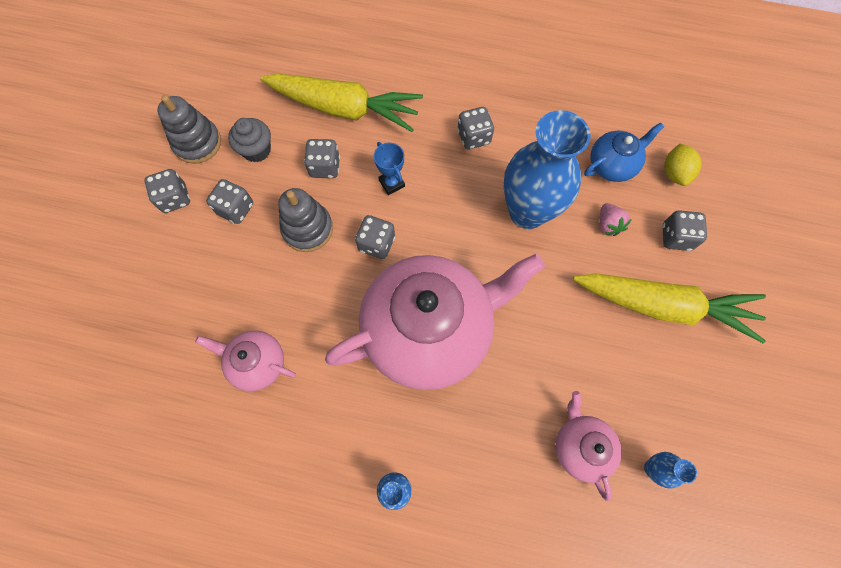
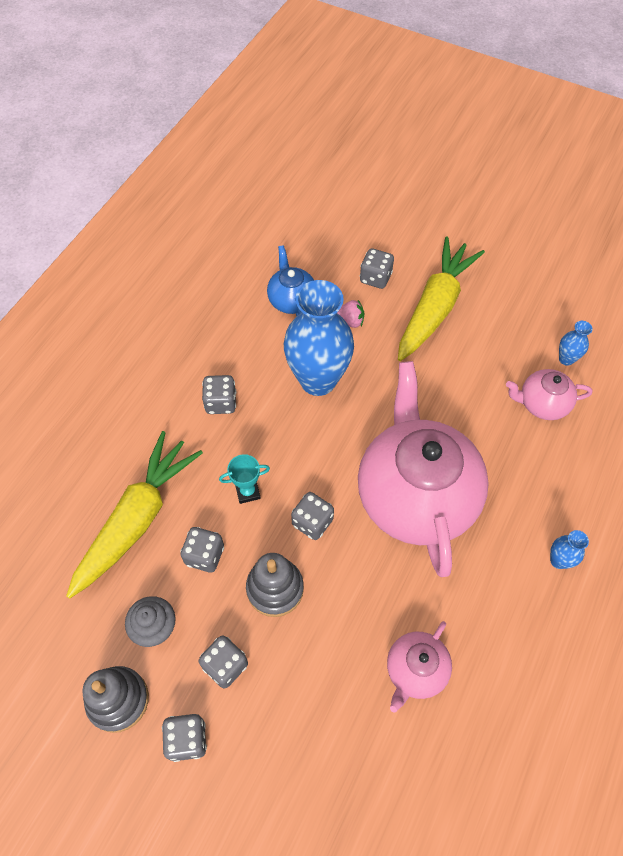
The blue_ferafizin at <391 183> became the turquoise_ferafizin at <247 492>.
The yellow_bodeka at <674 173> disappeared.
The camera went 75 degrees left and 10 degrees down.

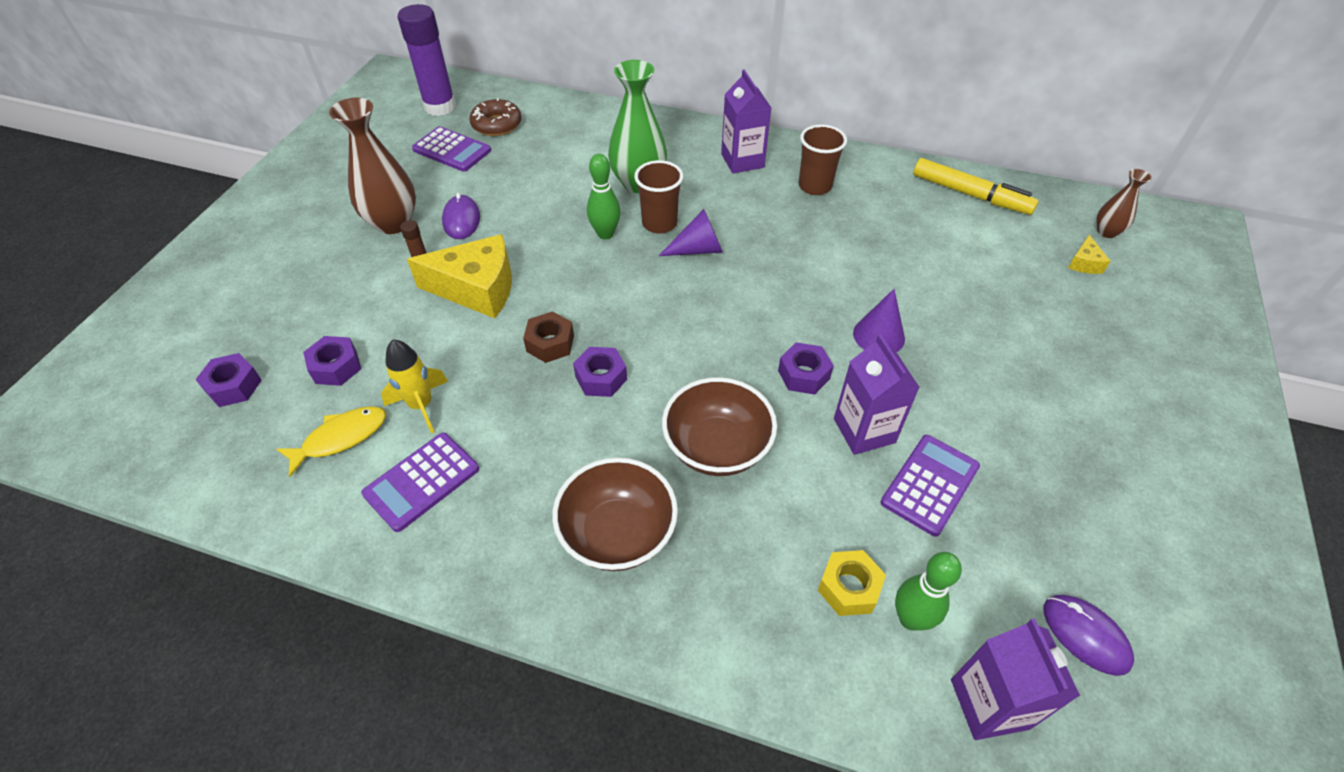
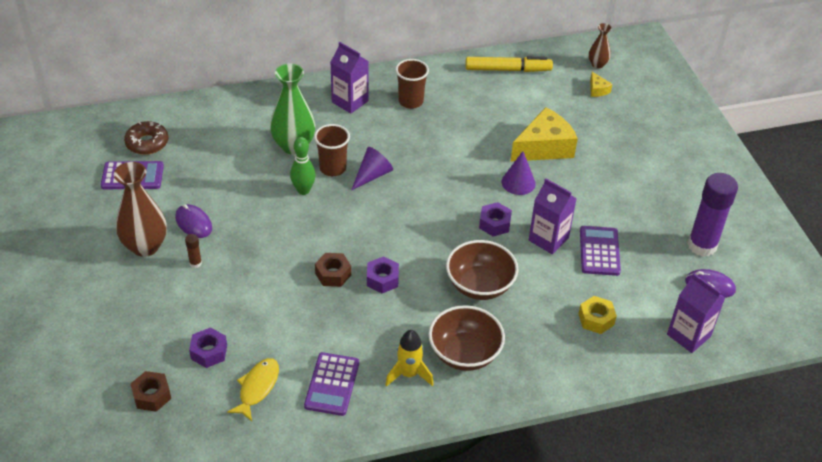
The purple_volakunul at <234 386> became the brown_volakunul at <152 395>.
The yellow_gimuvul moved from <421 405> to <409 374>.
The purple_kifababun moved from <440 107> to <702 245>.
The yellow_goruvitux moved from <477 289> to <544 147>.
The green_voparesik at <910 619> disappeared.
The camera went 35 degrees left and 5 degrees down.

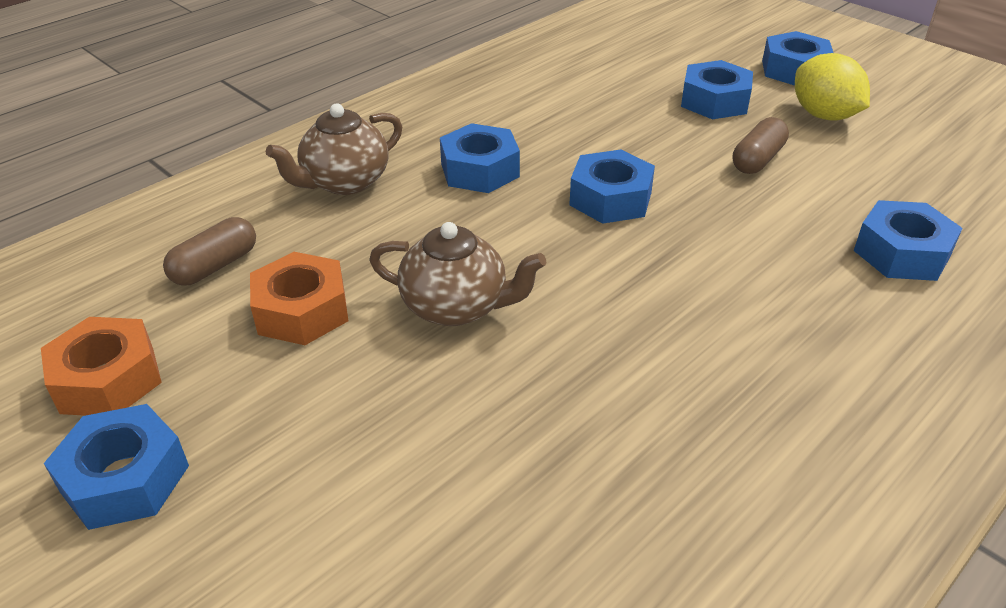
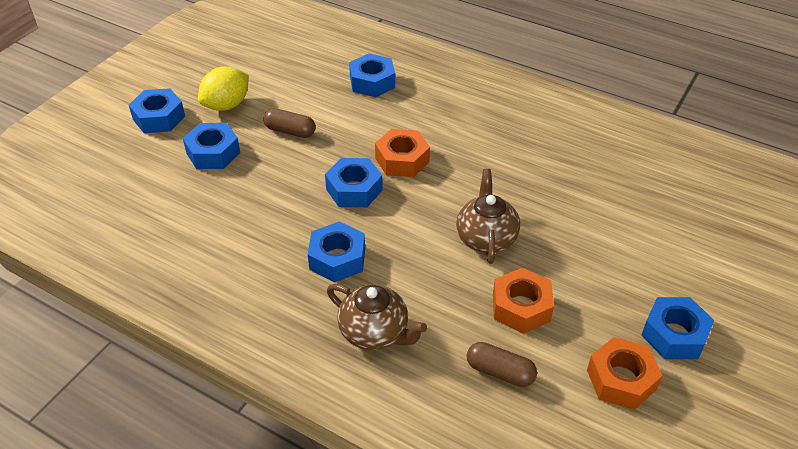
The orange_volakunul at <402 160> appeared.
The camera went 105 degrees left and 5 degrees up.

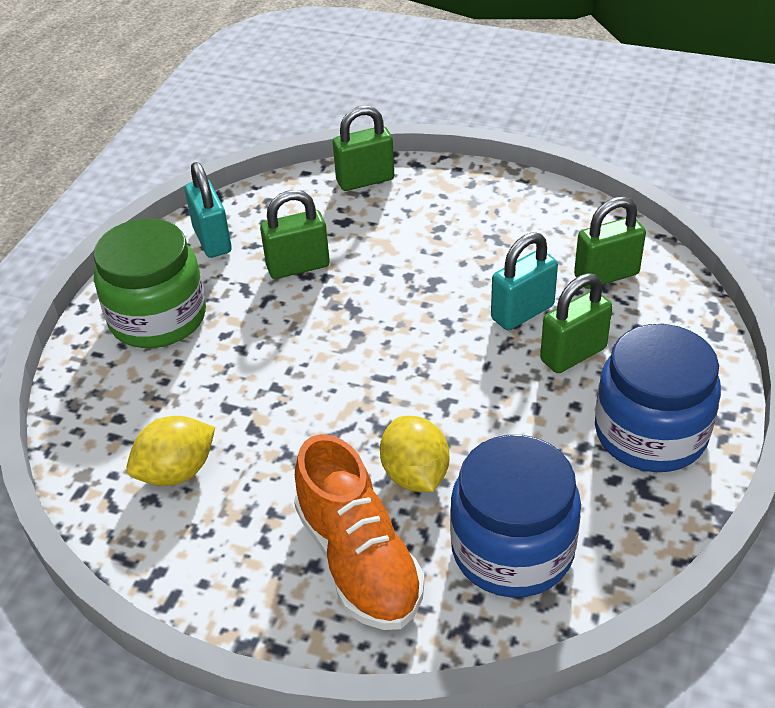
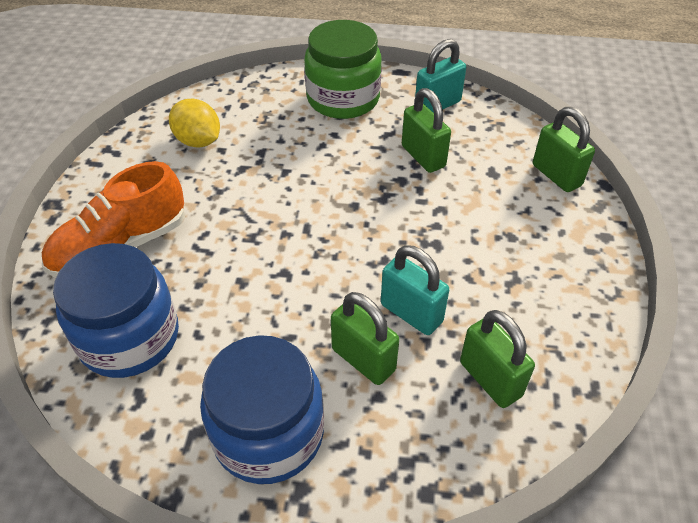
The yellow_bodeka at <415 475> disappeared.
The camera went 75 degrees right and 5 degrees up.

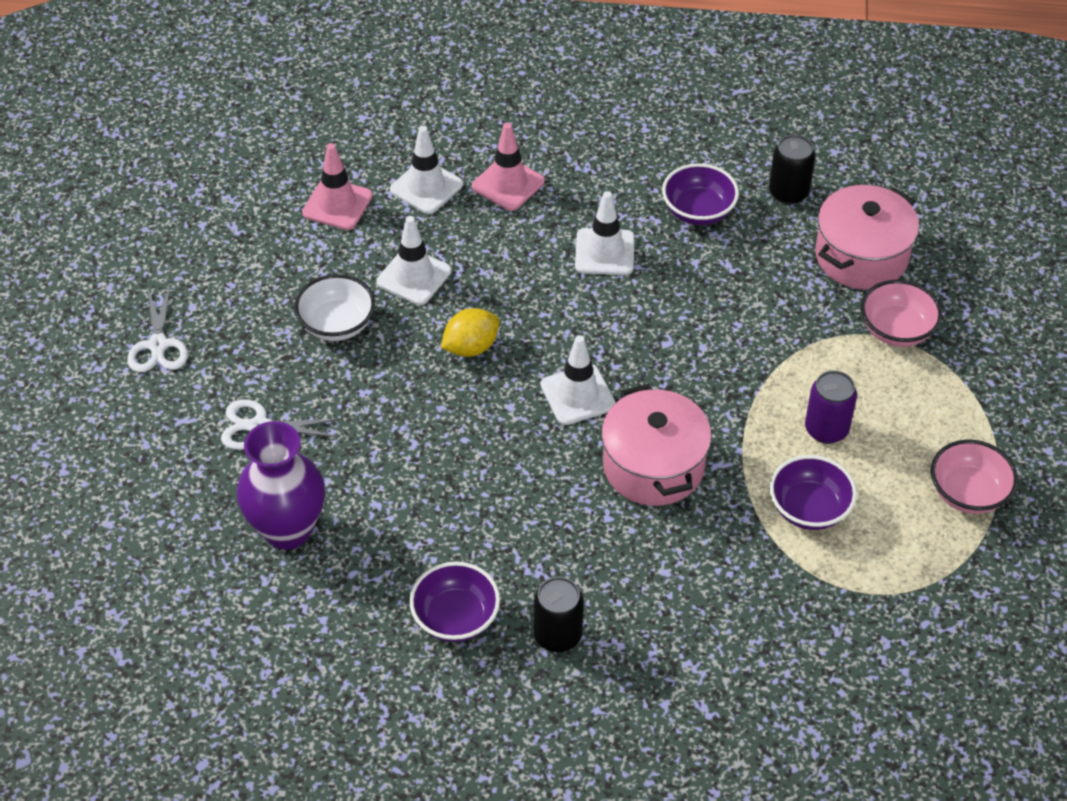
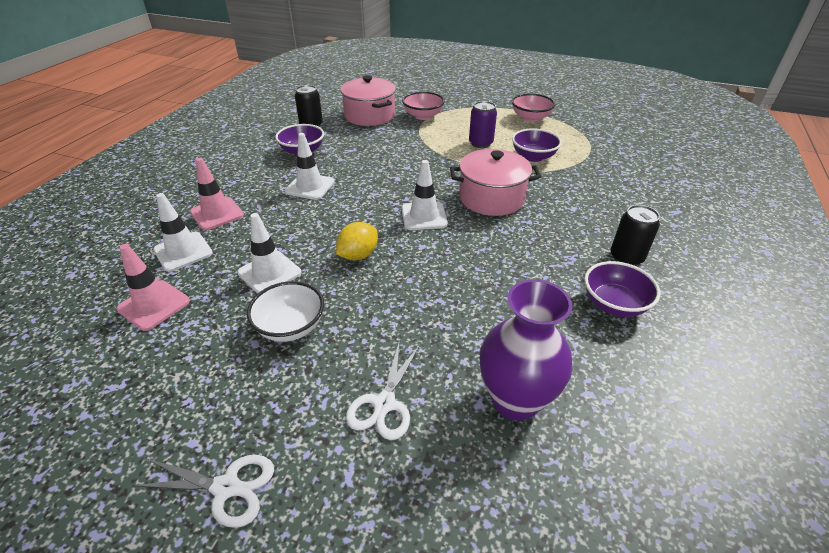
The yellow_bodeka at <471 347> turned 60 degrees clockwise.
The camera went 75 degrees left and 10 degrees down.

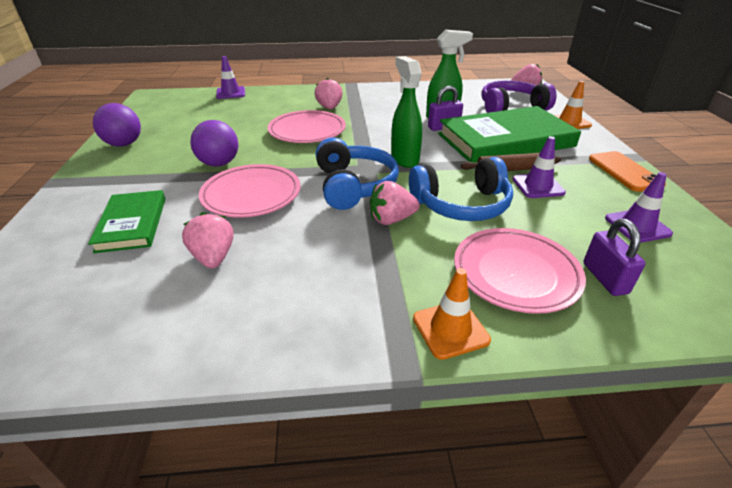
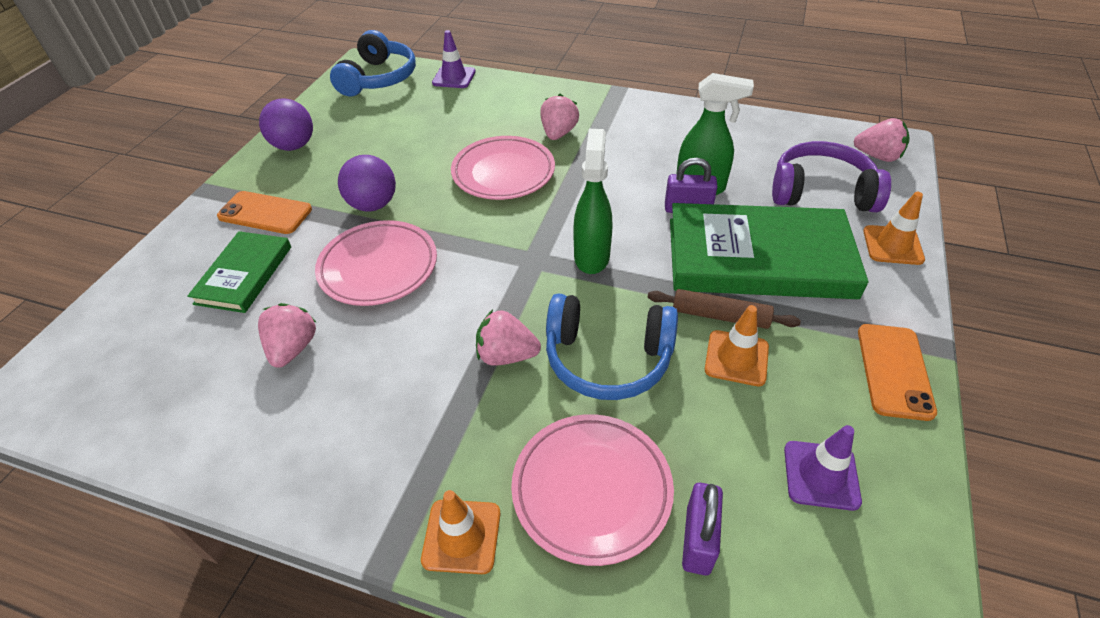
The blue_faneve moved from <353 185> to <378 78>.
The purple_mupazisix at <538 186> became the orange_mupazisix at <736 358>.
The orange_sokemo at <265 213> appeared.
The camera went 25 degrees right and 10 degrees up.

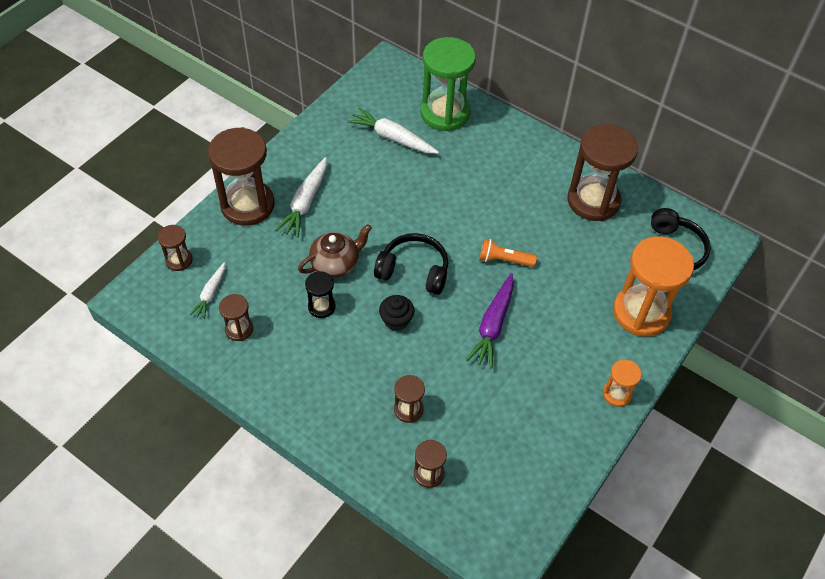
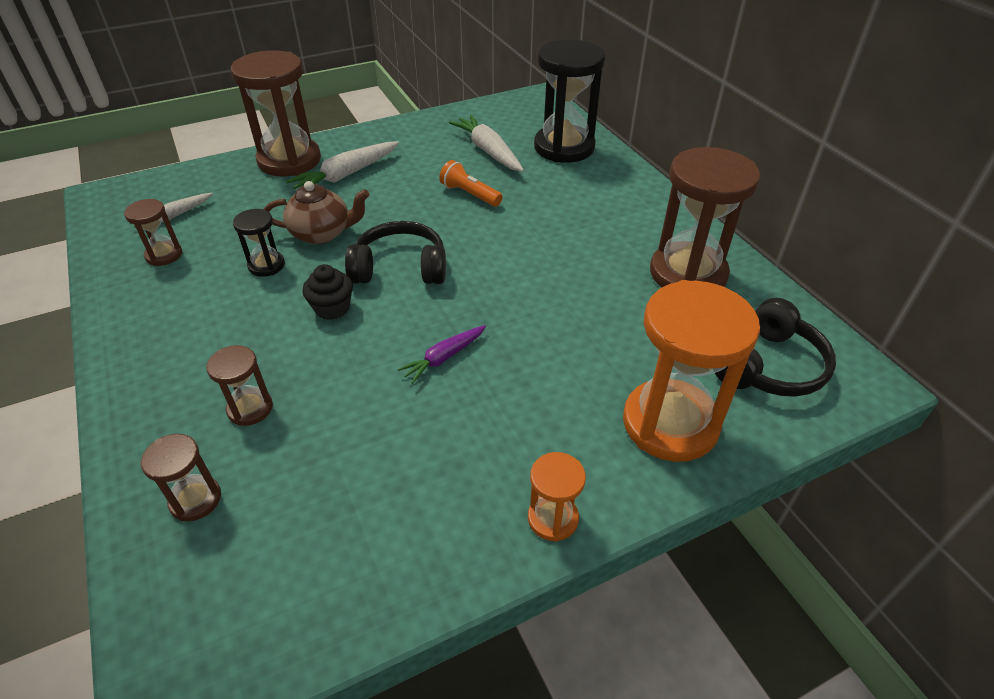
The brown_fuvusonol at <179 260> disappeared.
The black_faneve at <414 271> turned 45 degrees counterclockwise.
The green_fuvusonol at <445 113> became the black_fuvusonol at <564 147>.
The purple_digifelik at <493 325> changed to 0.61 times the size.
The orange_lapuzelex moved from <504 260> to <469 194>.
The camera went 30 degrees right and 10 degrees down.

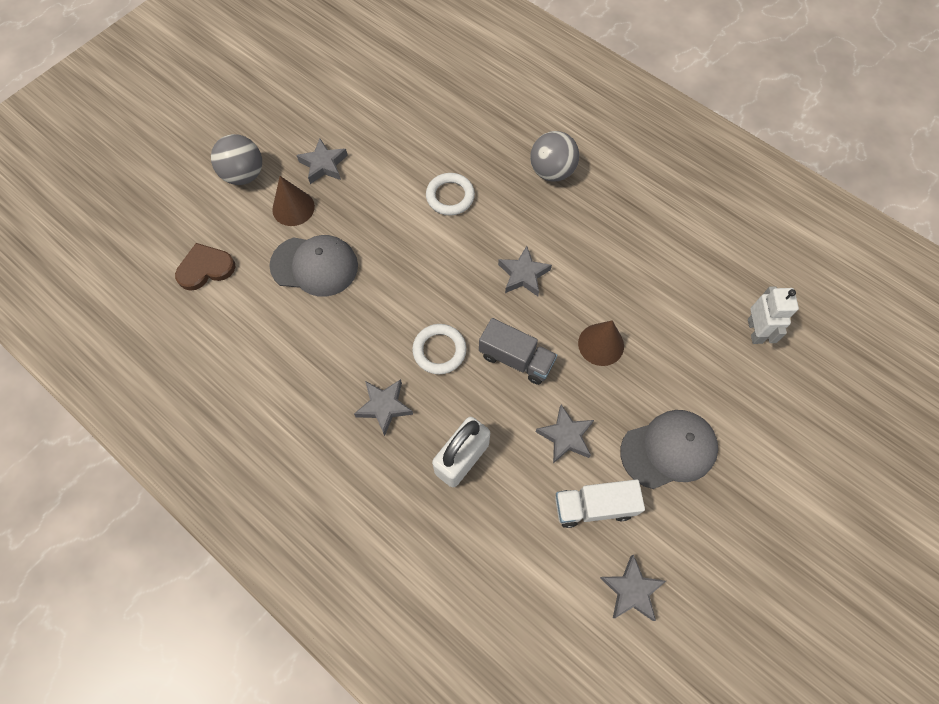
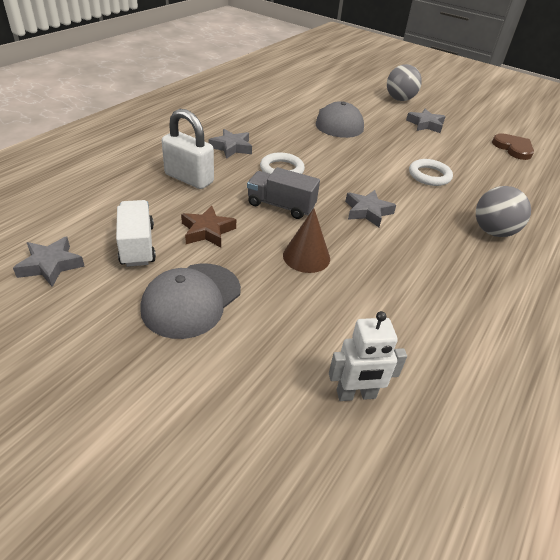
The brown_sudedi moved from <205 268> to <513 148>.
The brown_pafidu at <293 208> disappeared.
The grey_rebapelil at <516 359> turned 90 degrees clockwise.
The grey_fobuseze at <565 436> became the brown_fobuseze at <207 231>.
The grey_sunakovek at <668 449> turned 60 degrees clockwise.
The camera went 80 degrees right and 25 degrees down.

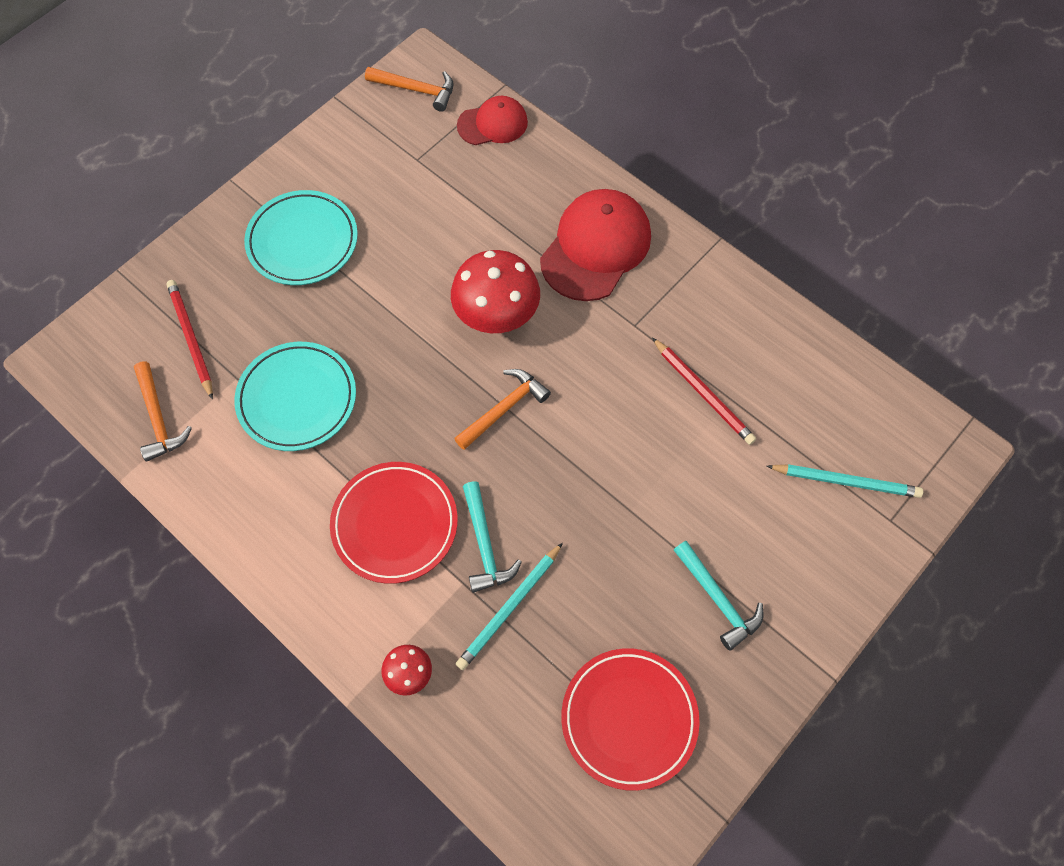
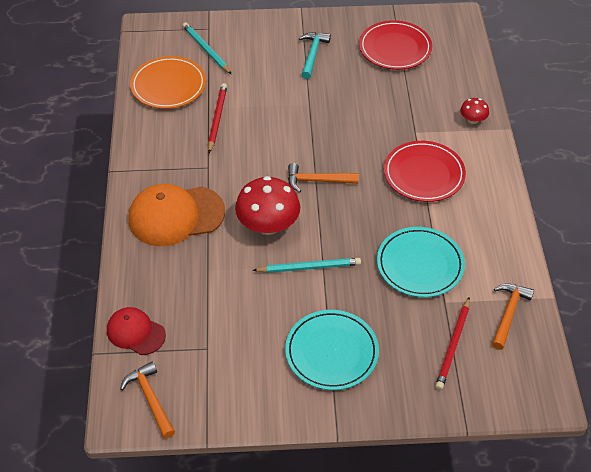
The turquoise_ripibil moved from <510 608> to <309 267>.
The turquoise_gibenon at <485 544> disappeared.
The red_sunakovek at <595 247> became the orange_sunakovek at <176 216>.
The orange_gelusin at <168 86> appeared.
The camera went 135 degrees left and 15 degrees down.

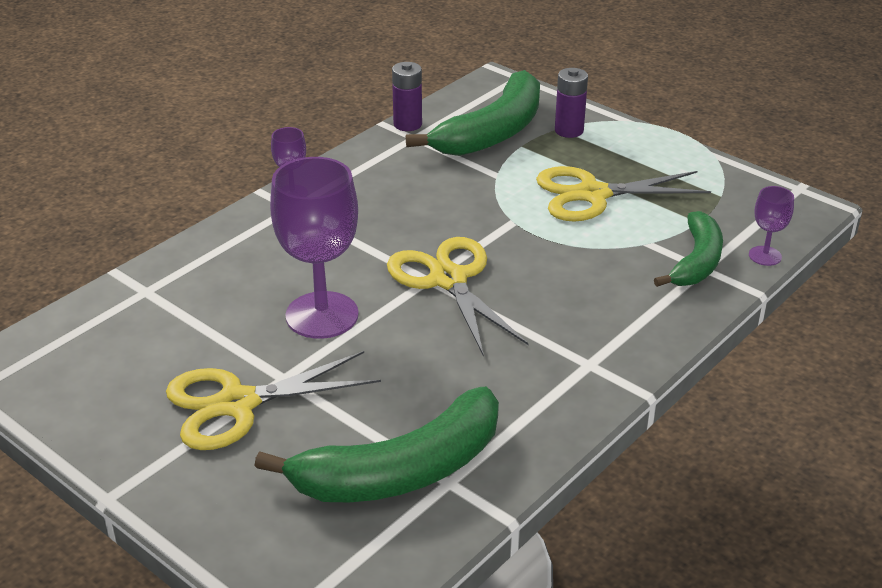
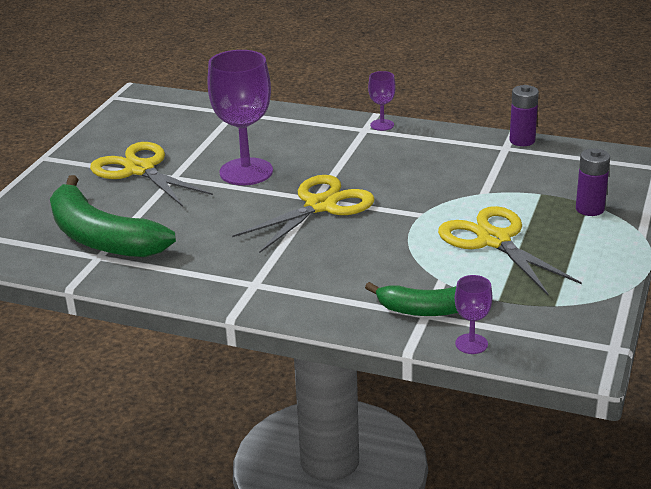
The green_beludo at <493 132> disappeared.
The camera went 70 degrees right and 5 degrees down.

